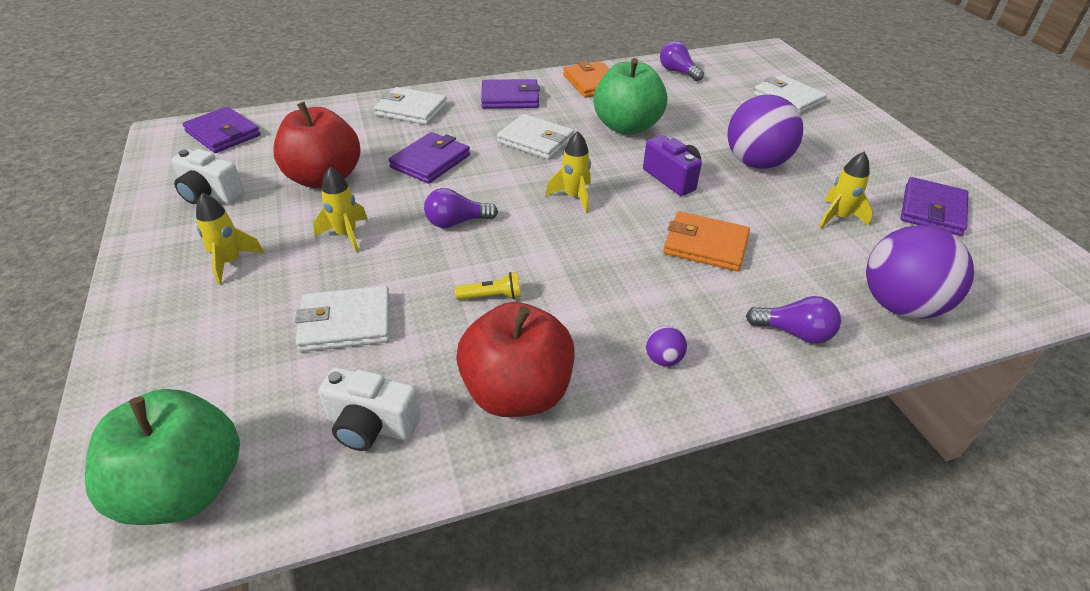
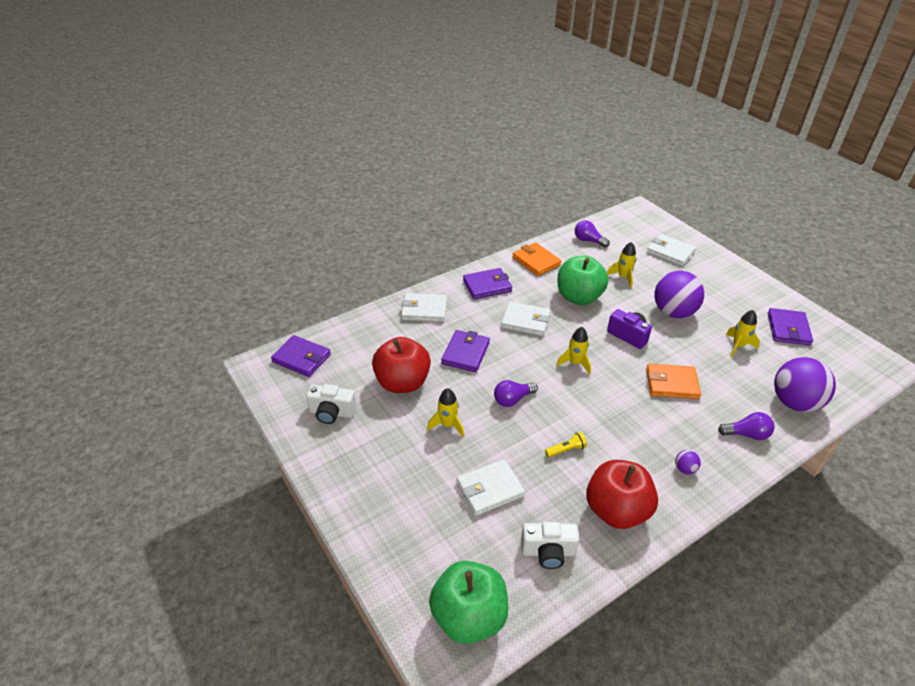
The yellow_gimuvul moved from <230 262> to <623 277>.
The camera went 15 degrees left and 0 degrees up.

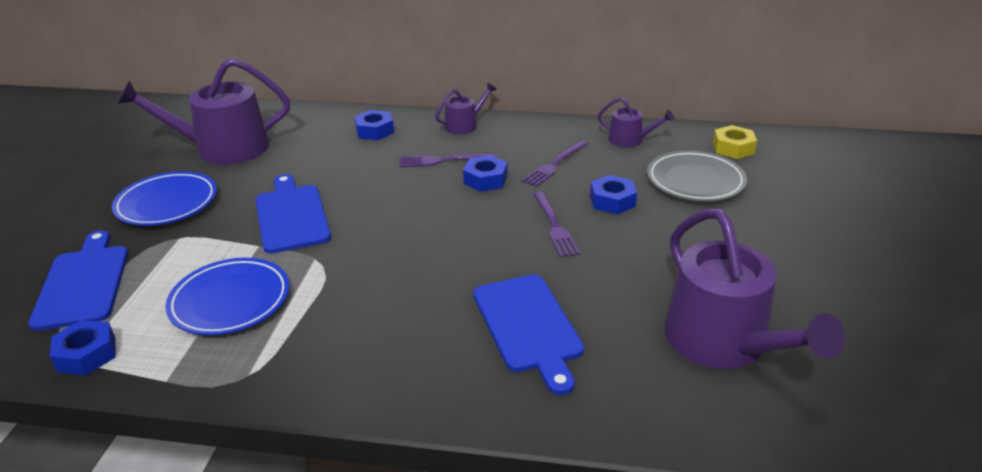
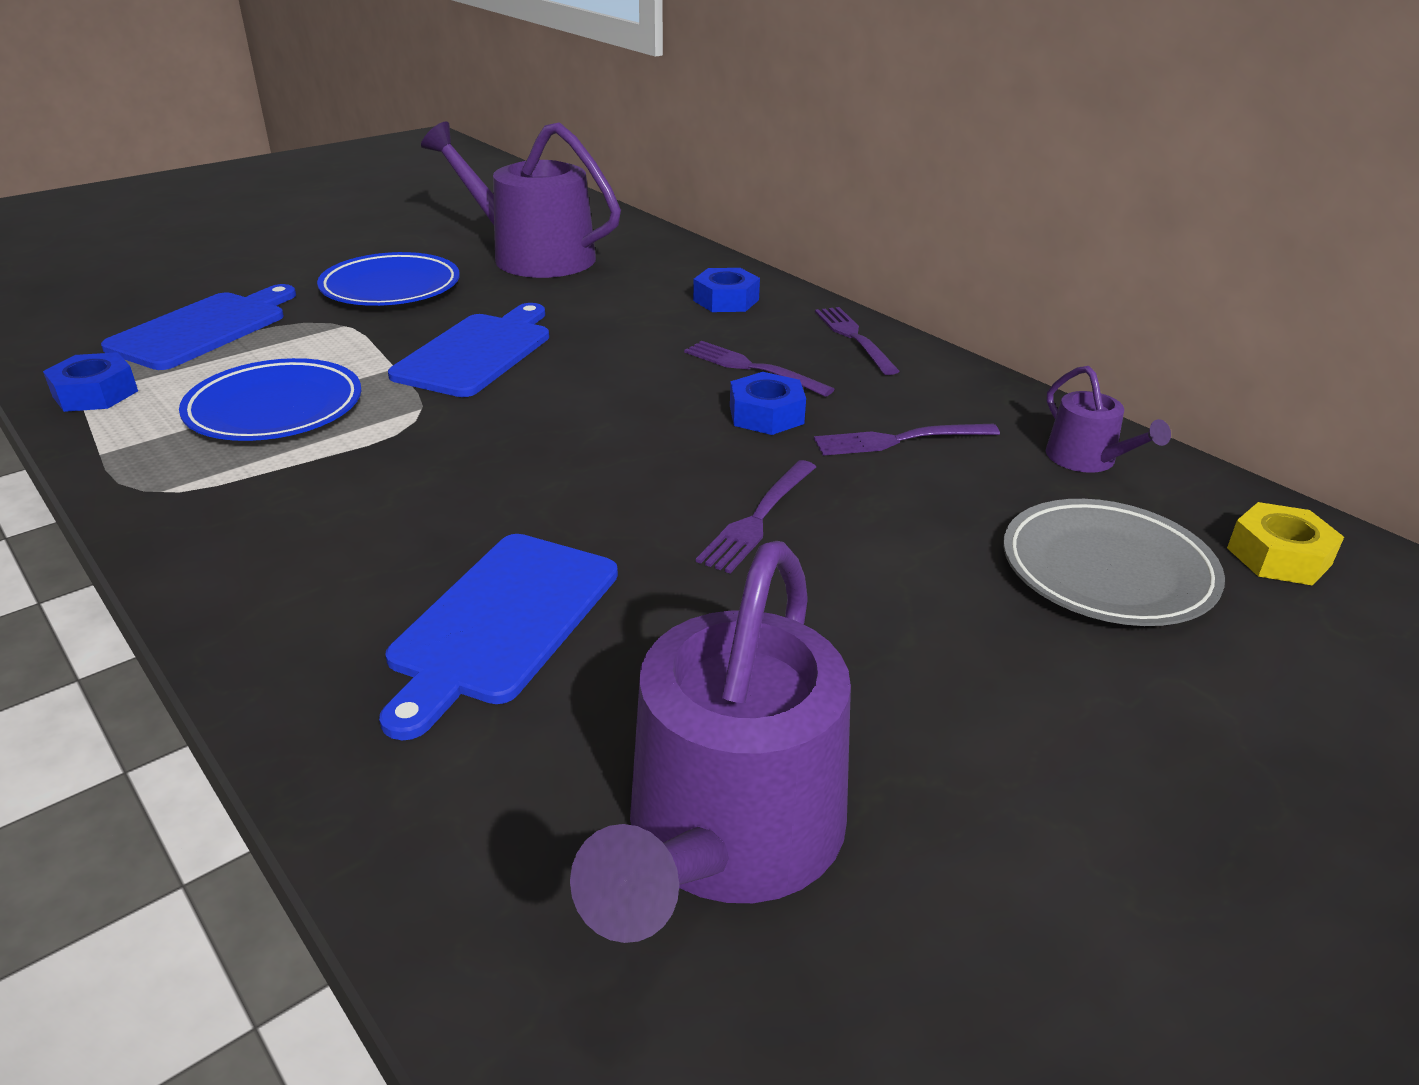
The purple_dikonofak at <464 125> was replaced by the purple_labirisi at <854 338>.
The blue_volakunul at <612 201> disappeared.
The camera went 40 degrees right and 0 degrees up.

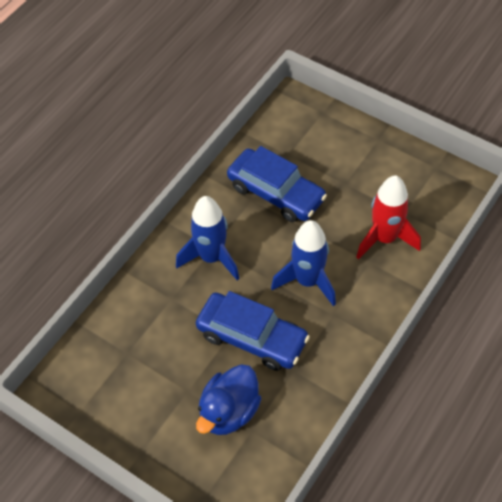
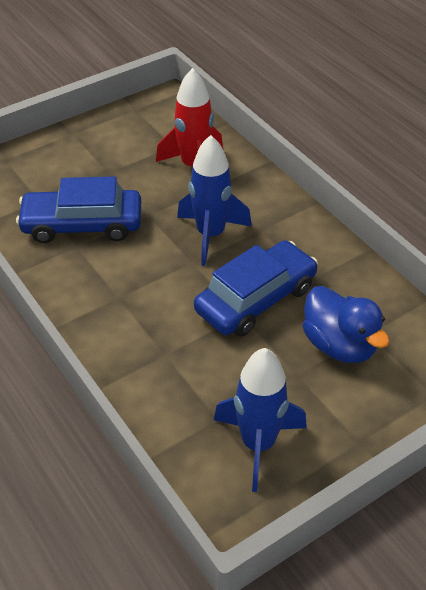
The blue_gimuvul moved from <211 258> to <258 444>.
The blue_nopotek at <276 193> turned 150 degrees counterclockwise.
The camera went 70 degrees left and 10 degrees down.

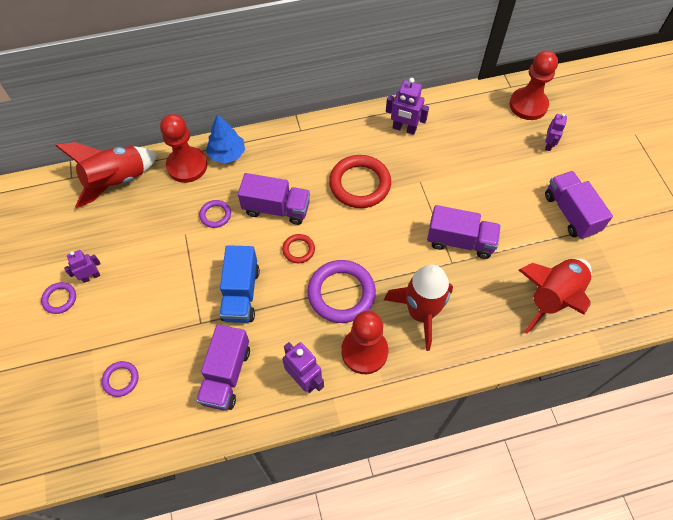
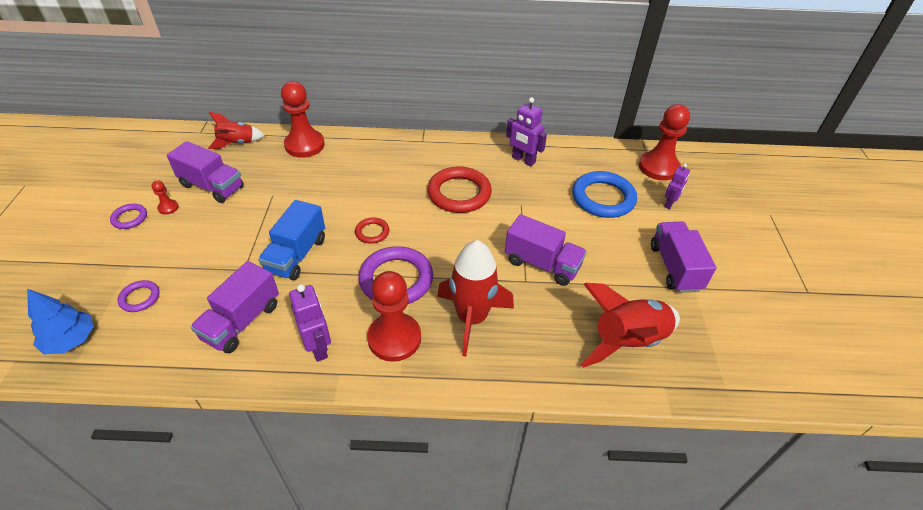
The red_gimuvul at <117 181> changed to 0.60 times the size.
The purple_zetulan at <91 276> was replaced by the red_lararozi at <168 208>.
The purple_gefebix at <215 215> disappeared.
The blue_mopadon moved from <227 154> to <71 340>.
The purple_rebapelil moved from <276 208> to <212 186>.
The blue_gefebix at <603 198> appeared.
The camera went 15 degrees right and 15 degrees down.

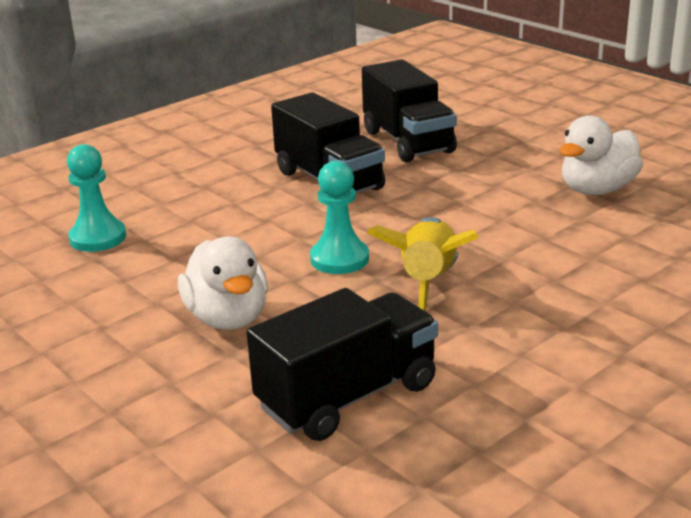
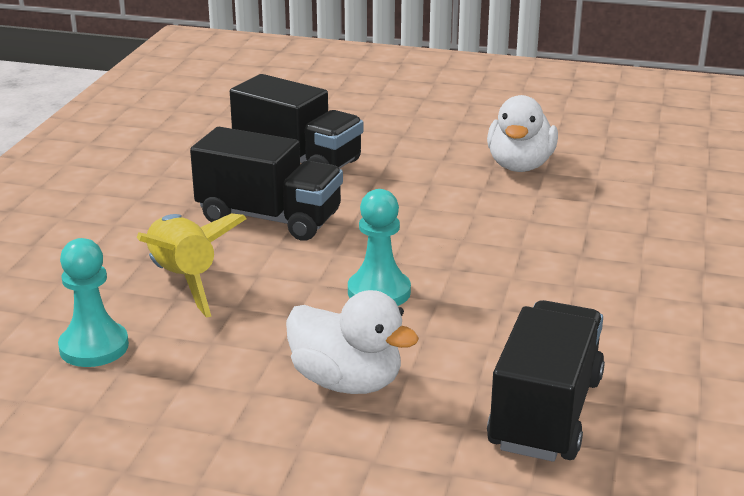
The yellow_gimuvul moved from <428 283> to <183 280>.
The camera went 35 degrees left and 0 degrees up.

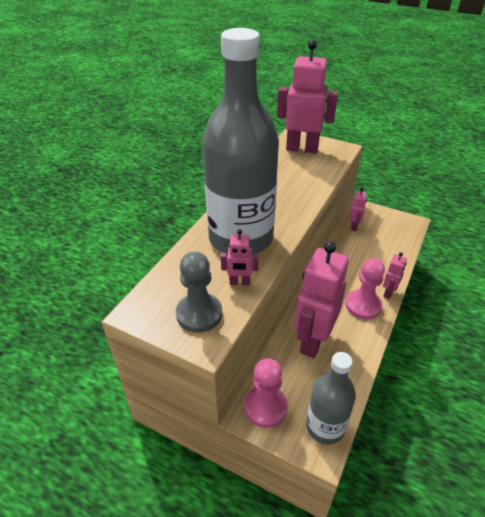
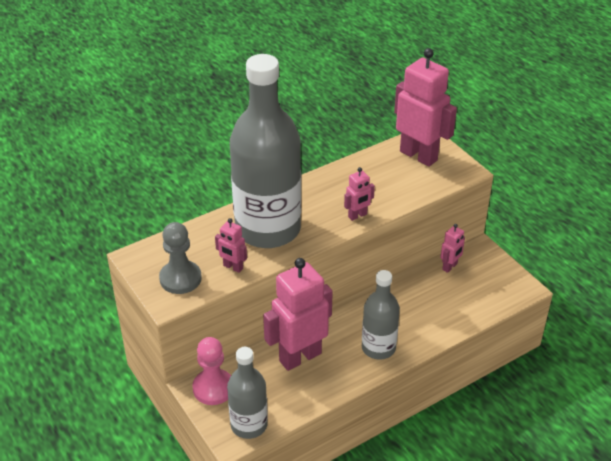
The pink_lararozi at <363 305> was replaced by the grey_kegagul at <378 348>.
The pink_zetulan moved from <388 293> to <357 215>.
The camera went 30 degrees right and 0 degrees up.

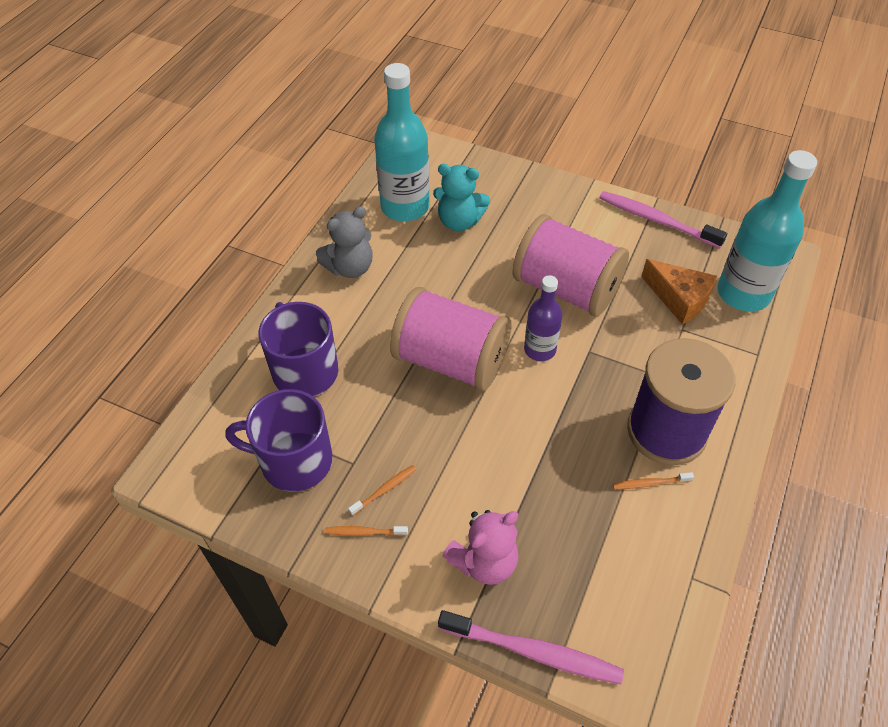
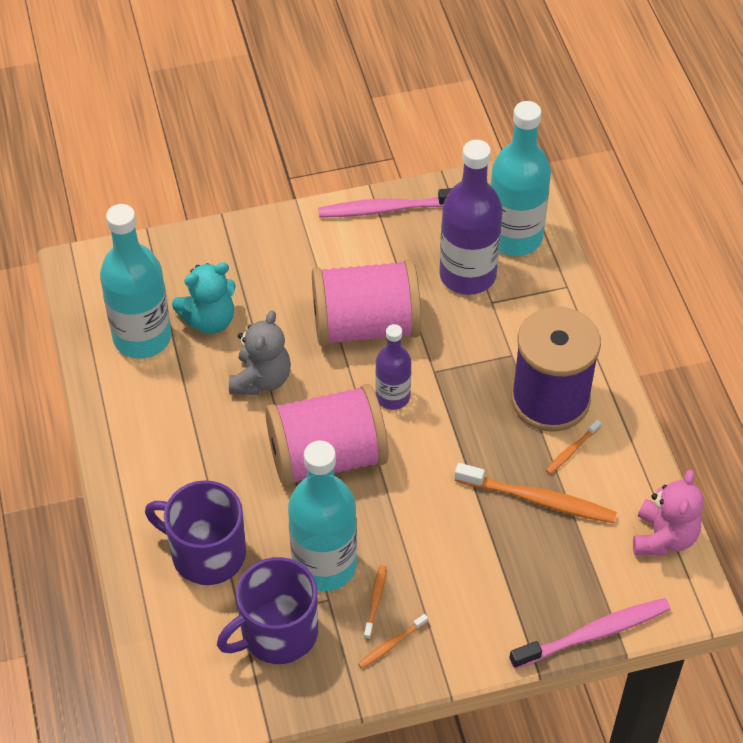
The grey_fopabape moved from <350 267> to <261 379>.
The pink_fopabape moved from <484 561> to <663 537>.
The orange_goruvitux at <679 299> was replaced by the purple_kegagul at <467 275>.
The turquoise_kegagul at <324 565> appeared.
The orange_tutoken at <538 499> appeared.
The camera went 40 degrees left and 0 degrees up.

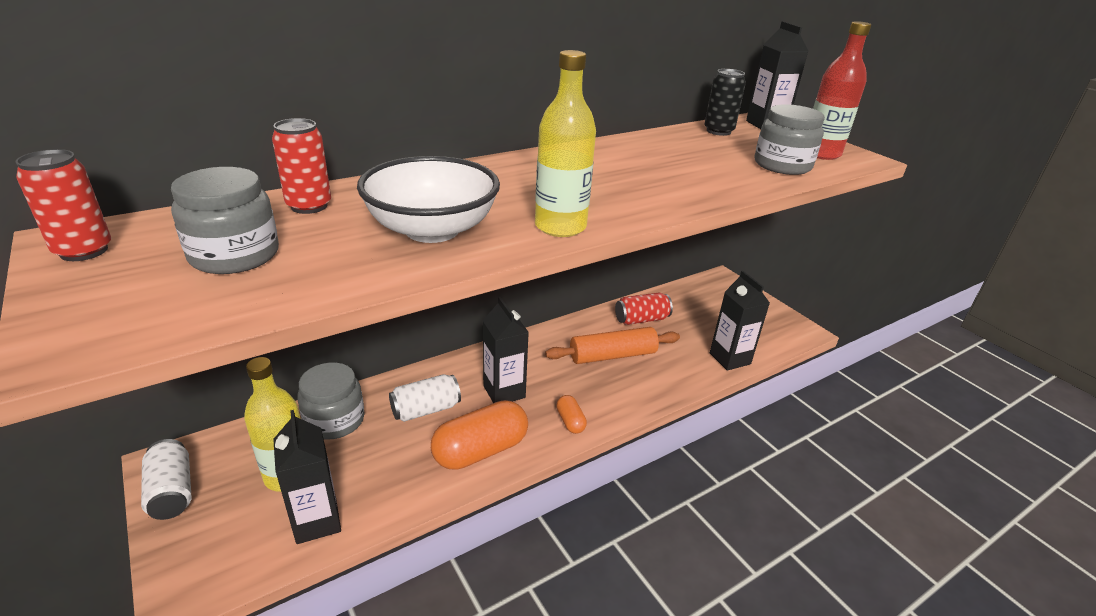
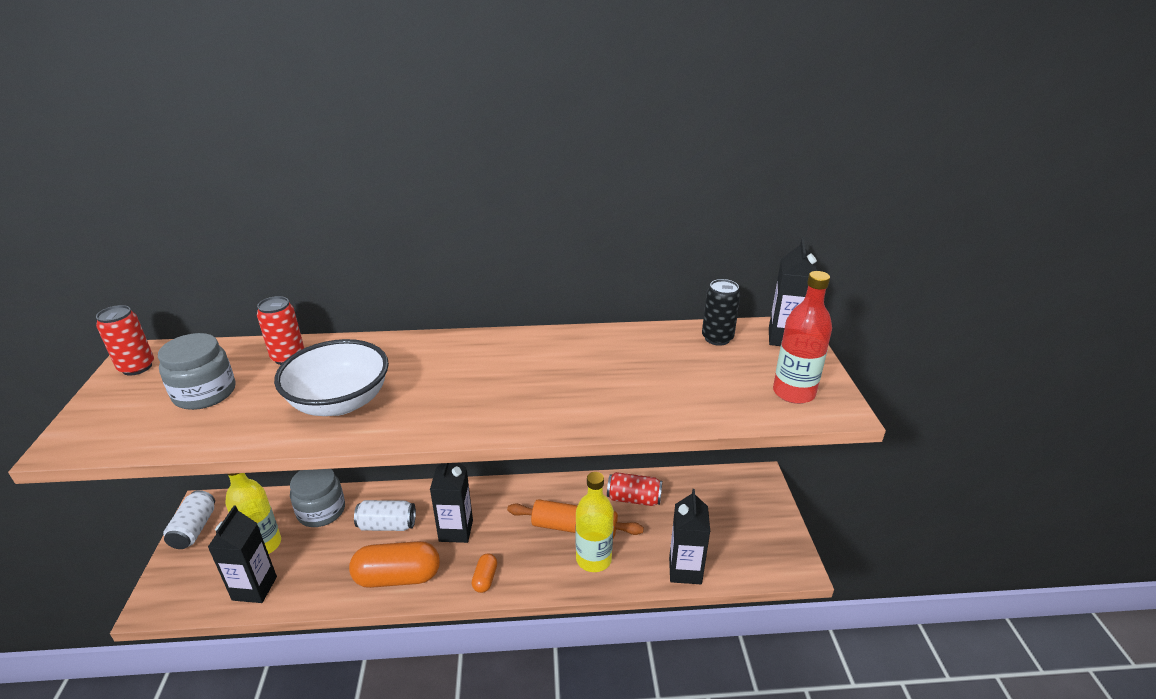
The yellow_kegagul moved from <560 227> to <593 559>.
The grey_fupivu at <782 165> disappeared.
The camera went 30 degrees right and 0 degrees up.

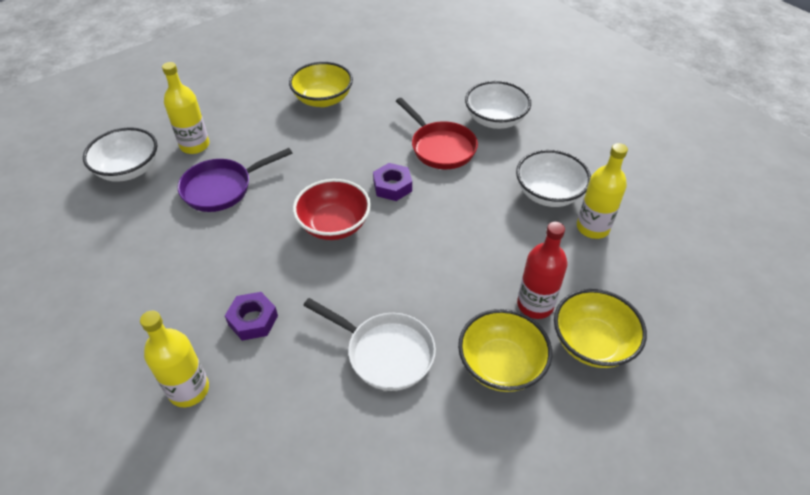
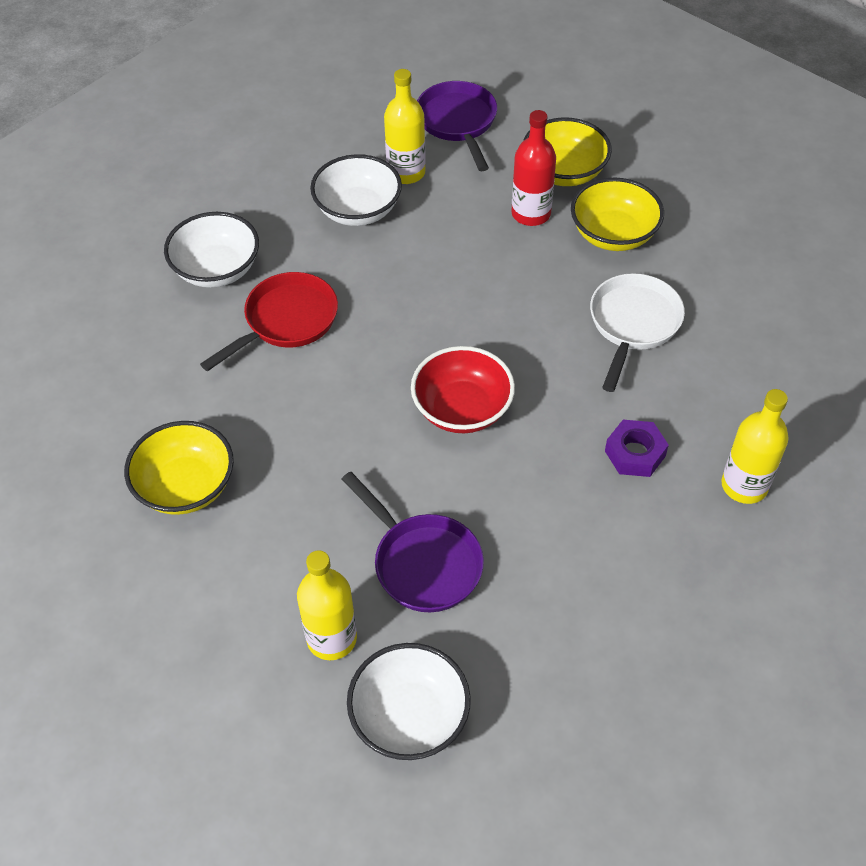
The purple_volakunul at <392 186> disappeared.
The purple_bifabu at <458 122> appeared.
The camera went 100 degrees left and 5 degrees up.

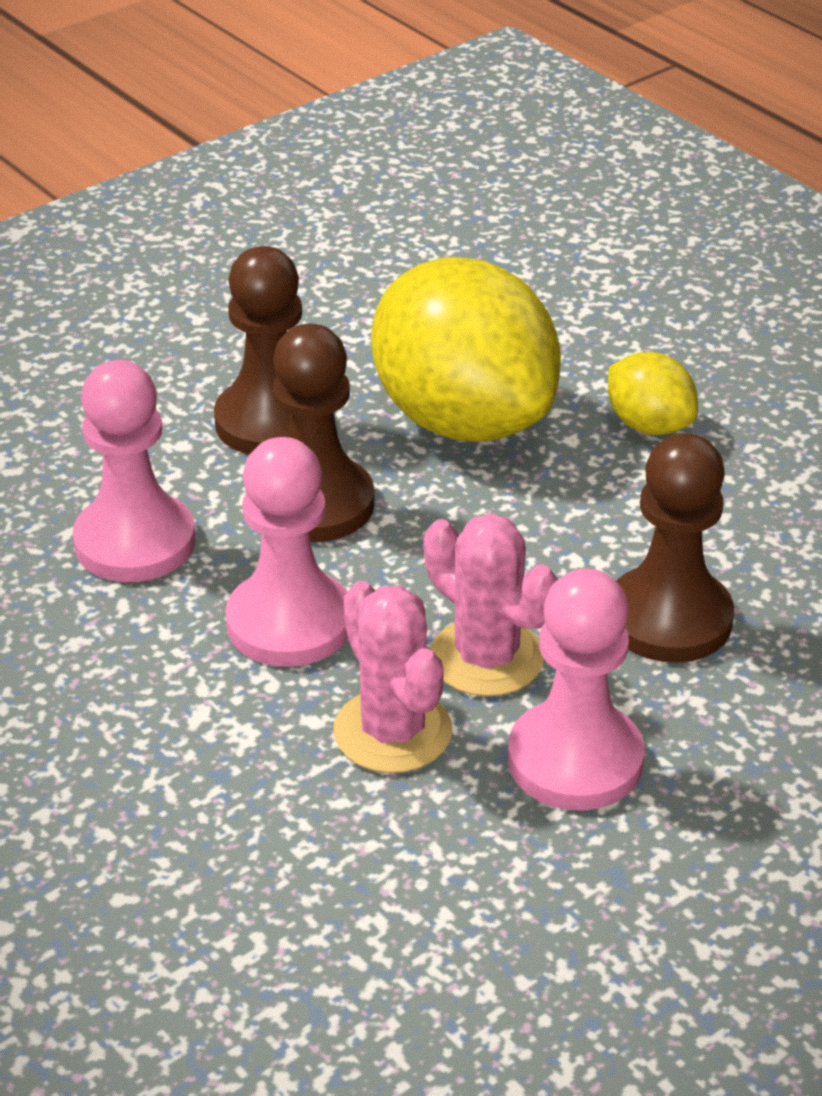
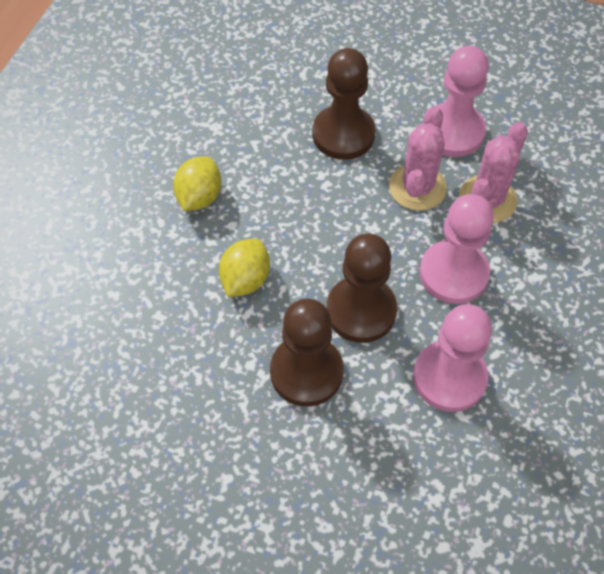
The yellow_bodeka at <463 420> changed to 0.46 times the size.
The camera went 120 degrees left and 20 degrees up.

